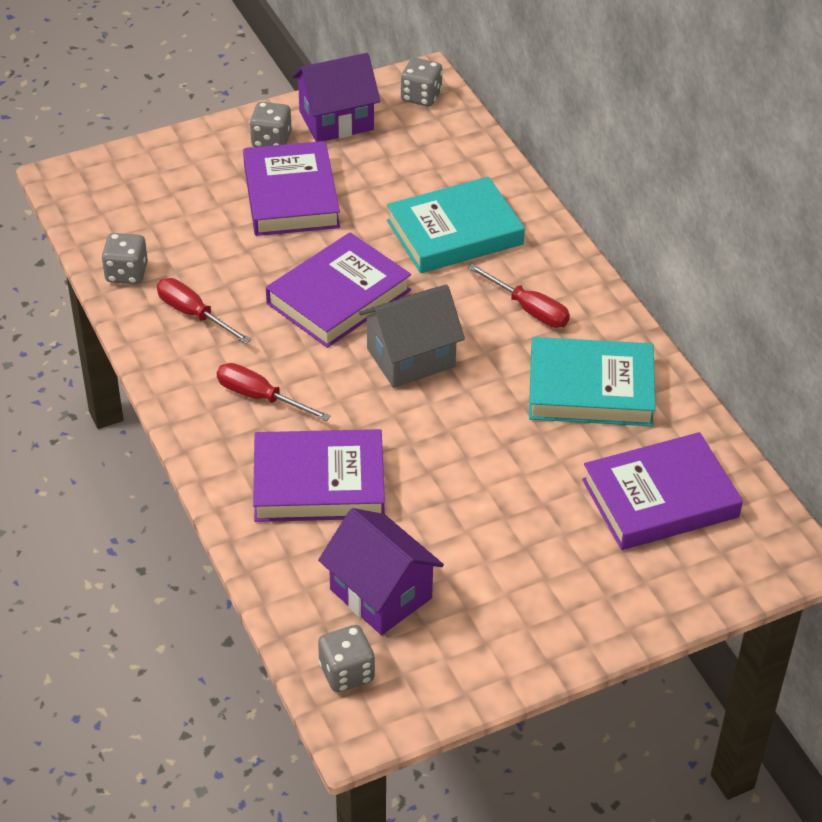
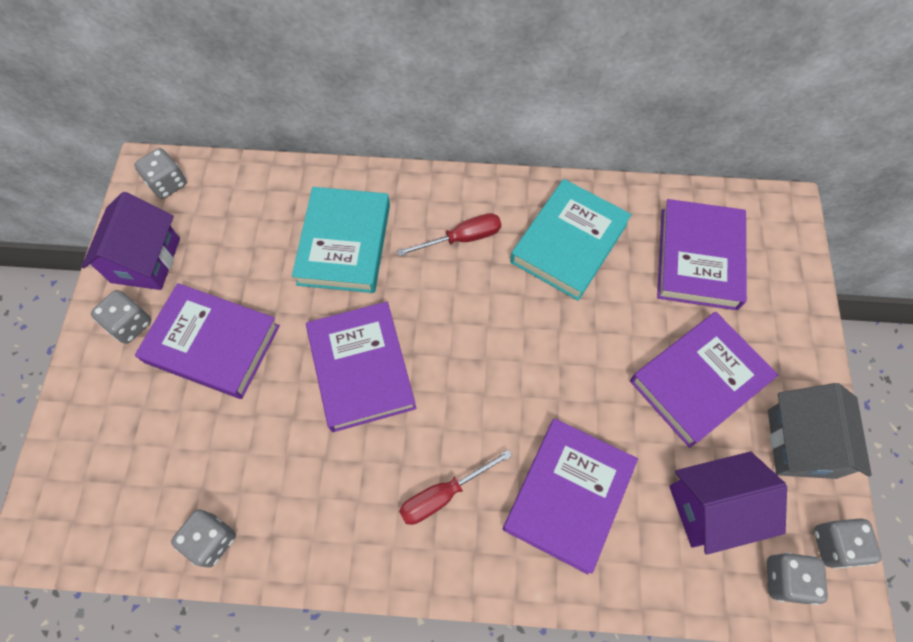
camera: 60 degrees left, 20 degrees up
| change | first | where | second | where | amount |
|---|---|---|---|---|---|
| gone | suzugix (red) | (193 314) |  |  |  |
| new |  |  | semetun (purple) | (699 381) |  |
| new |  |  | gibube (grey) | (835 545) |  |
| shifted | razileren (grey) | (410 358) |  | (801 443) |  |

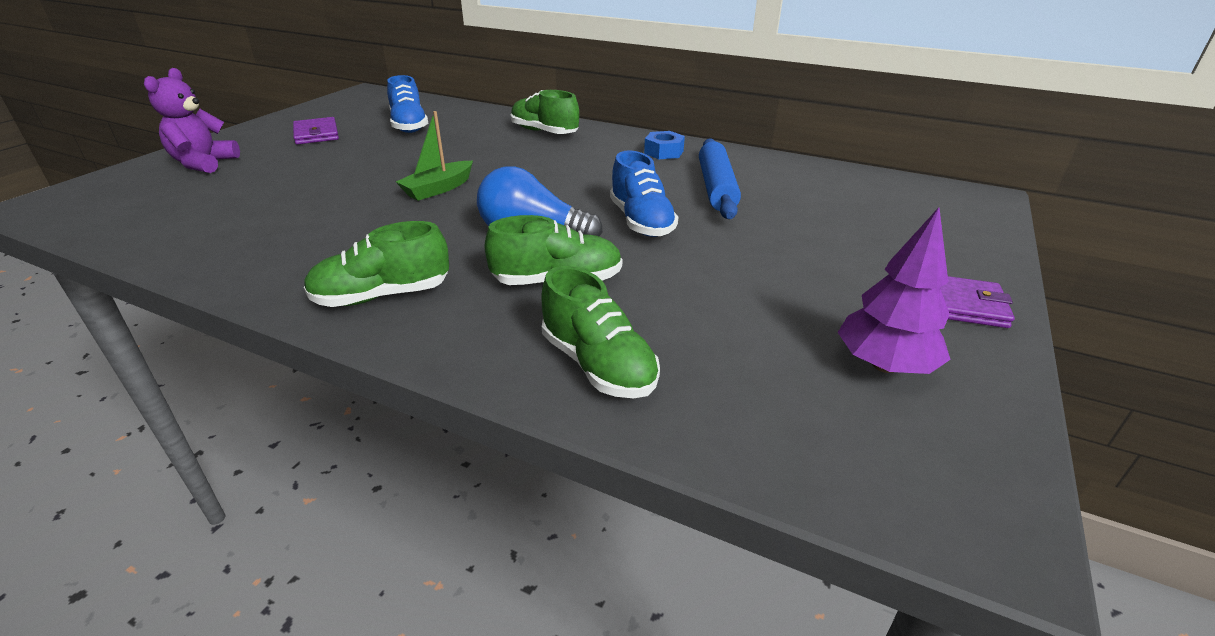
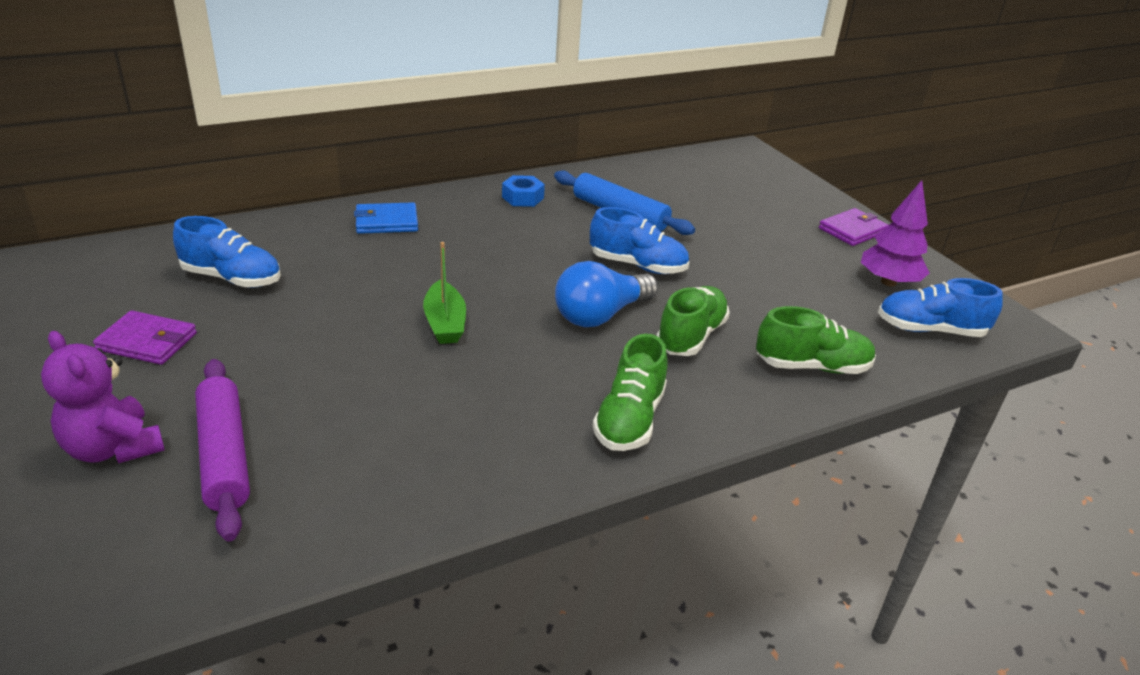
camera: 55 degrees left, 0 degrees up
| change | first | where | second | where | amount |
|---|---|---|---|---|---|
| new |  |  | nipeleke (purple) | (224 455) |  |
| new |  |  | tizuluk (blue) | (930 330) |  |
| swapped | tizuluk (green) | (544 132) | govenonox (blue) | (386 222) |  |

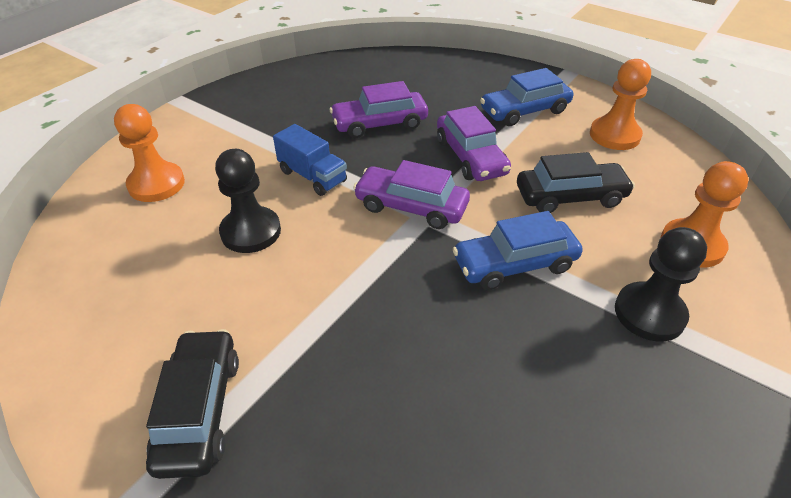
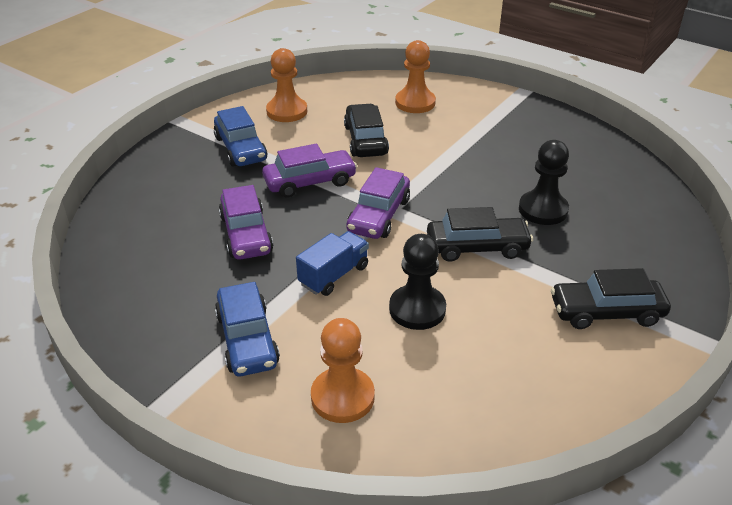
camera: 90 degrees left, 5 degrees down
| change | first | where | second | where | amount |
|---|---|---|---|---|---|
| new |  |  | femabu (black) | (477 247) |  |
| shifted | femabu (blue) | (514 264) |  | (247 339) |  |
| shifted | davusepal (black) | (649 313) |  | (543 210) |  |

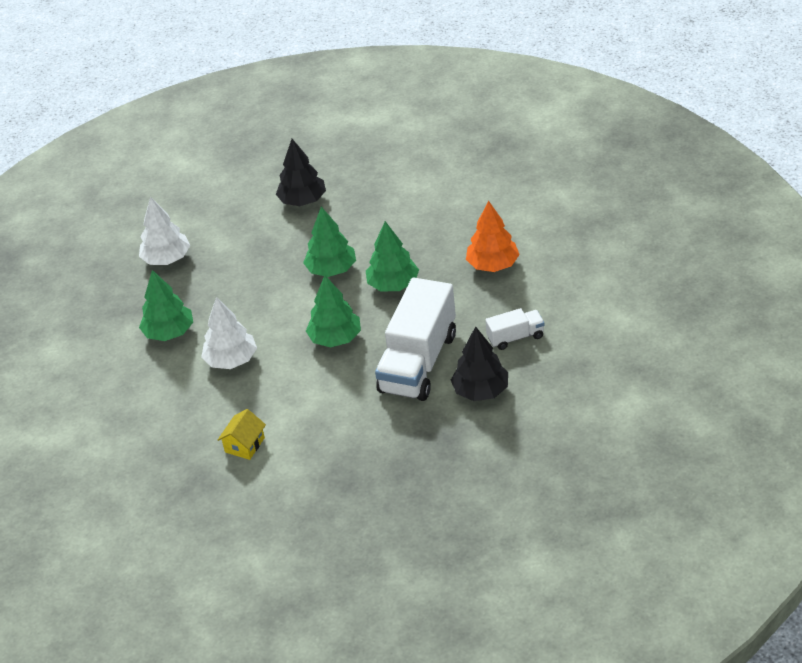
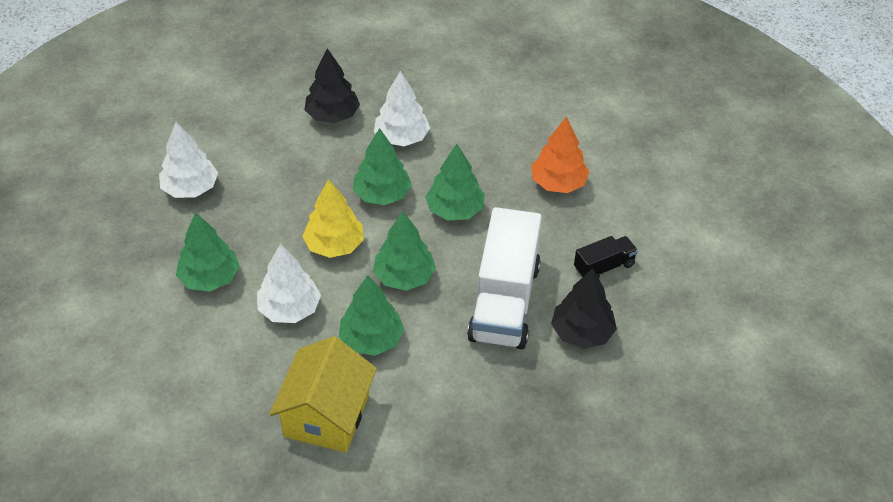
camera: 15 degrees left, 5 degrees up
| change | first | where | second | where | amount |
|---|---|---|---|---|---|
| new |  |  | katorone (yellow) | (334 245) |  |
| new |  |  | katorone (green) | (371 340) |  |
| new |  |  | katorone (white) | (402 138) |  |
| repainted | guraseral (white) | (515 337) | guraseral (black) | (604 267) |  |
| scaled | razileren (yellow) | (244 445) |  | (326 415) | x1.96 |

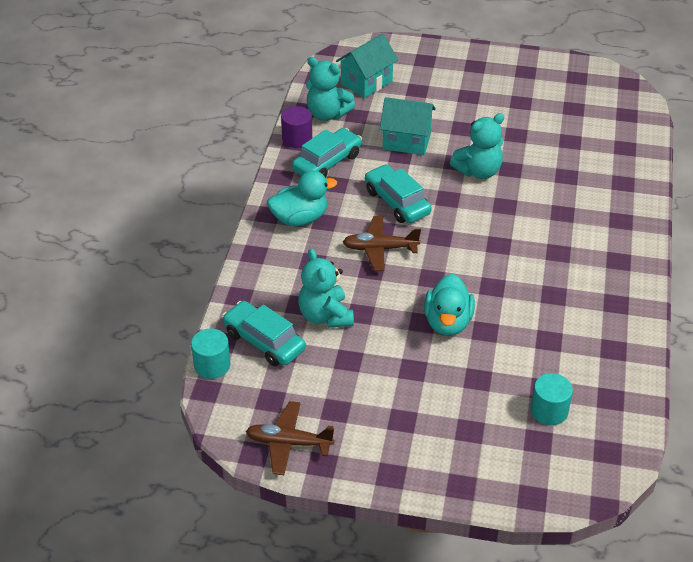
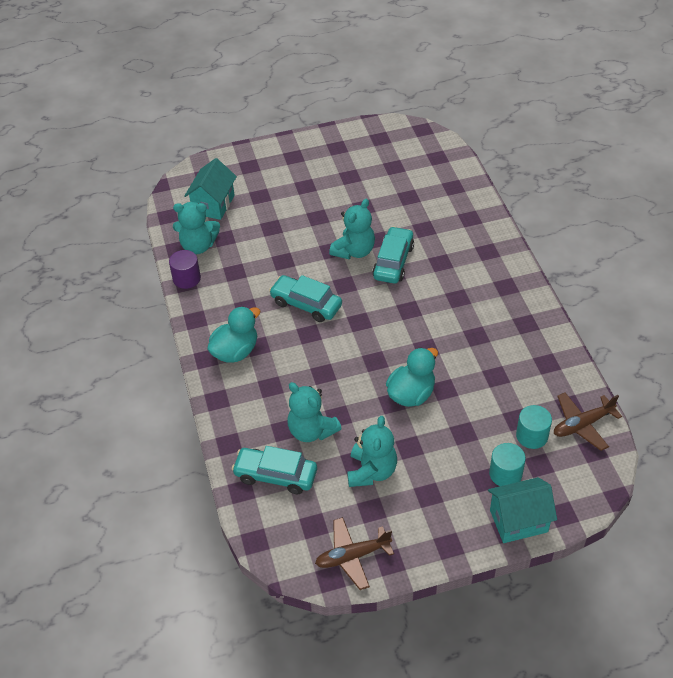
camera: 25 degrees left, 5 degrees up
| change | first | where | second | where | amount |
|---|---|---|---|---|---|
| new |  |  | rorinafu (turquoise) | (371 471) |  |
| shifted | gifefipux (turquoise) | (212 365) |  | (505 474) |  |
| shifted | femabu (turquoise) | (327 162) |  | (393 262) |  |
| shifted | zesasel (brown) | (380 249) |  | (582 425) |  |
| shifted | razileren (turquoise) | (406 141) |  | (518 521) |  |
| rotated | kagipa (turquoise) | (448 322) |  | (411 394) | 120 degrees counterclockwise |

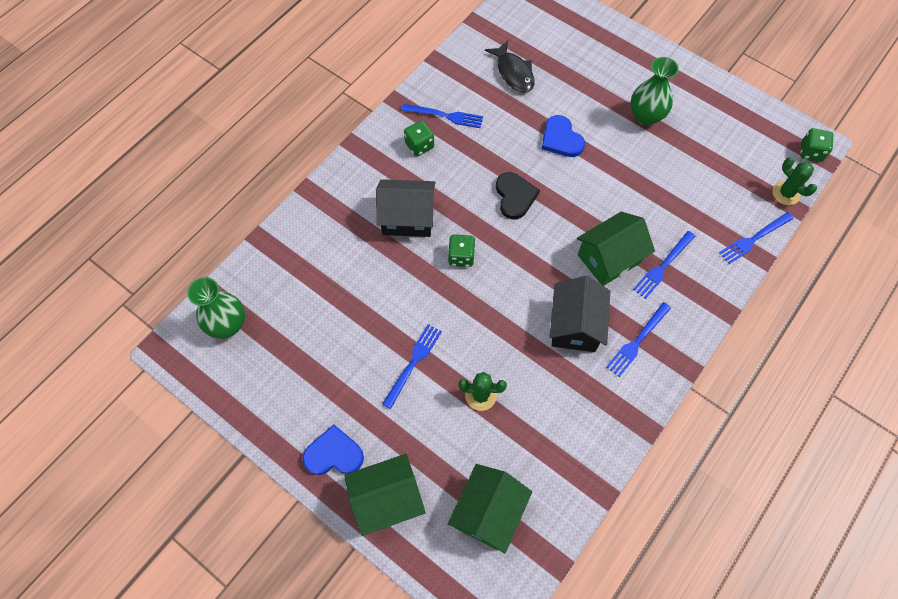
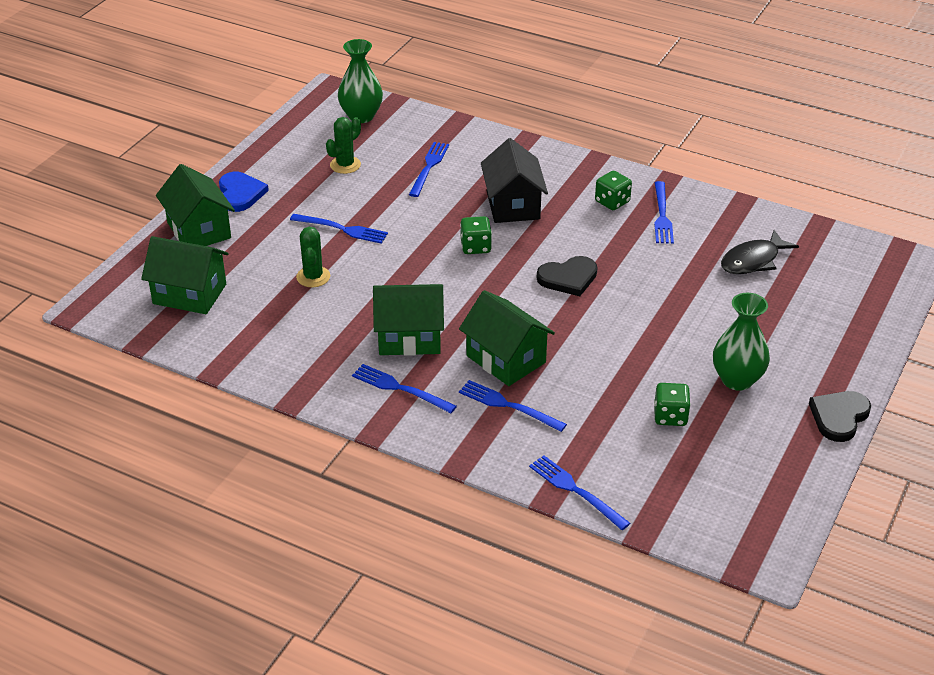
camera: 80 degrees right, 25 degrees down
| change | first | where | second | where | amount |
|---|---|---|---|---|---|
| gone | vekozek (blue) | (561 139) |  |  |  |
| new |  |  | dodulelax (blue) | (429 167) |  |
| new |  |  | vekozek (black) | (839 417) |  |
| shifted | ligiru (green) | (786 193) |  | (345 165) |  |
| shifted | gibube (green) | (811 152) |  | (670 416) |  |
| repainted | razileren (black) | (575 325) | razileren (green) | (409 337) |  |

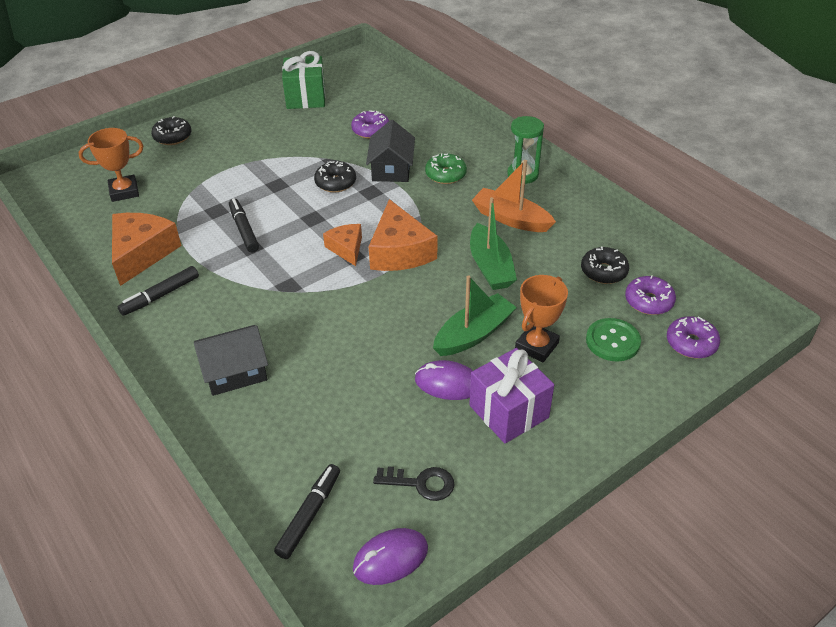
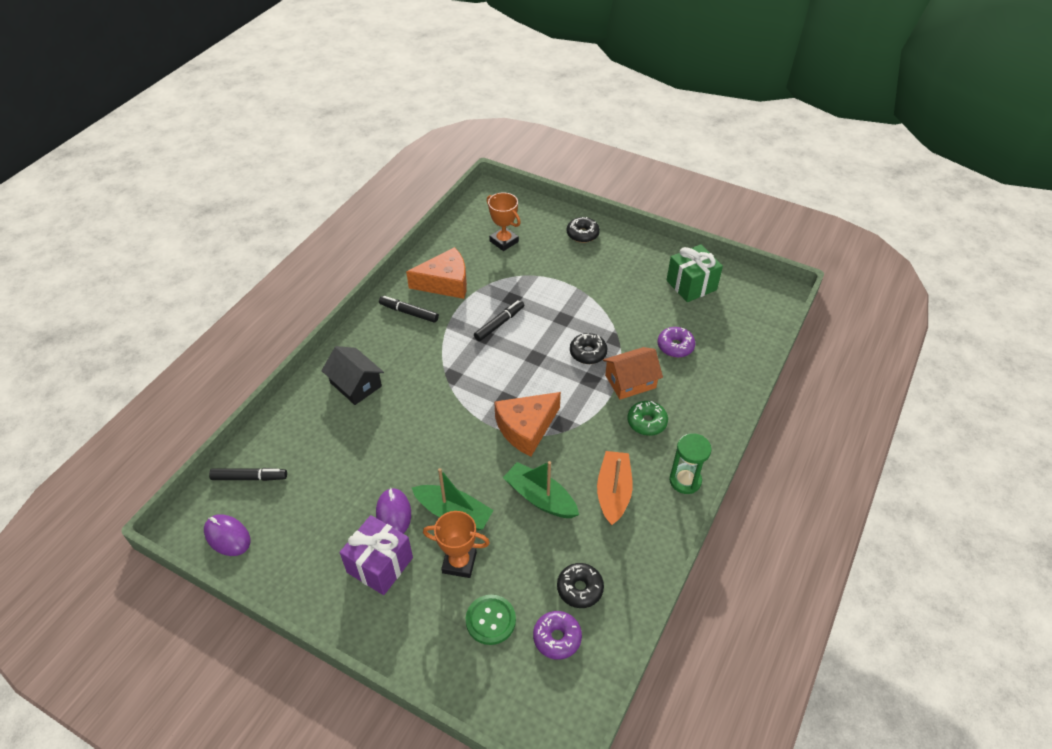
camera: 65 degrees right, 5 degrees up
| change | first | where | second | where | amount |
|---|---|---|---|---|---|
| gone | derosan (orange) | (346 248) |  |  |  |
| gone | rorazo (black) | (421 483) |  |  |  |
| gone | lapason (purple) | (691 343) |  |  |  |
| repainted | razileren (black) | (391 169) | razileren (orange) | (630 381) |  |
| rotated | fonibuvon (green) | (490 267) |  | (540 498) | 75 degrees clockwise |

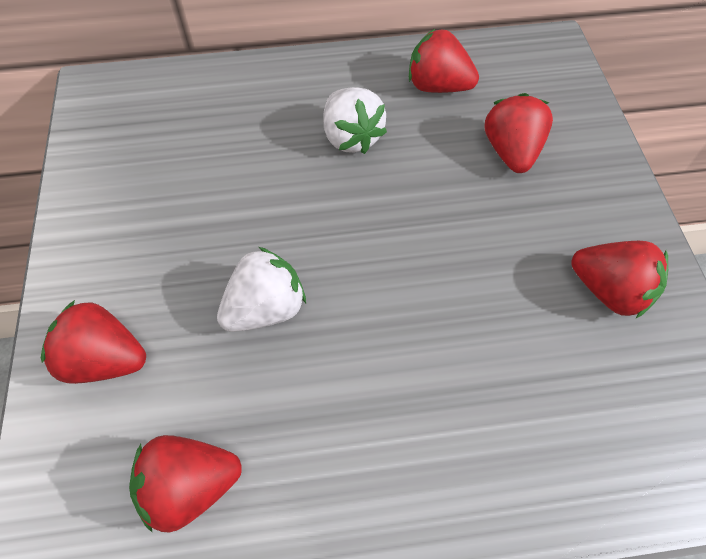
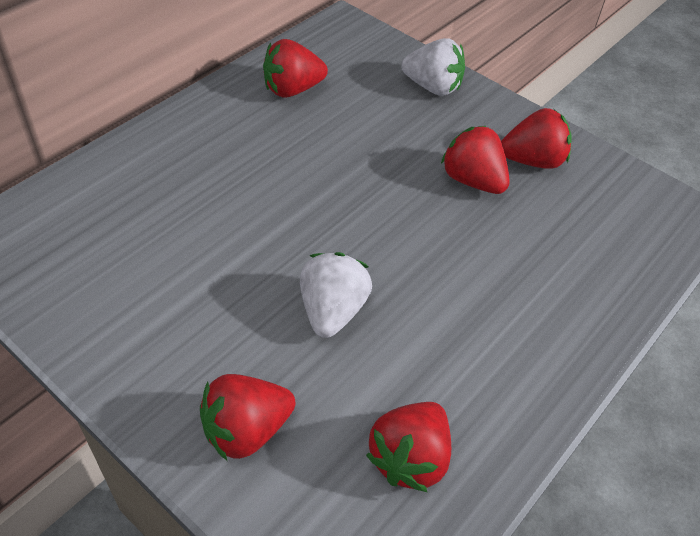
camera: 45 degrees left, 10 degrees down
| change | first | where | second | where | amount |
|---|---|---|---|---|---|
| shifted | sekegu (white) | (351 137) |  | (432 87) |  |
| shifted | sekegu (red) | (511 152) |  | (472 180) |  |

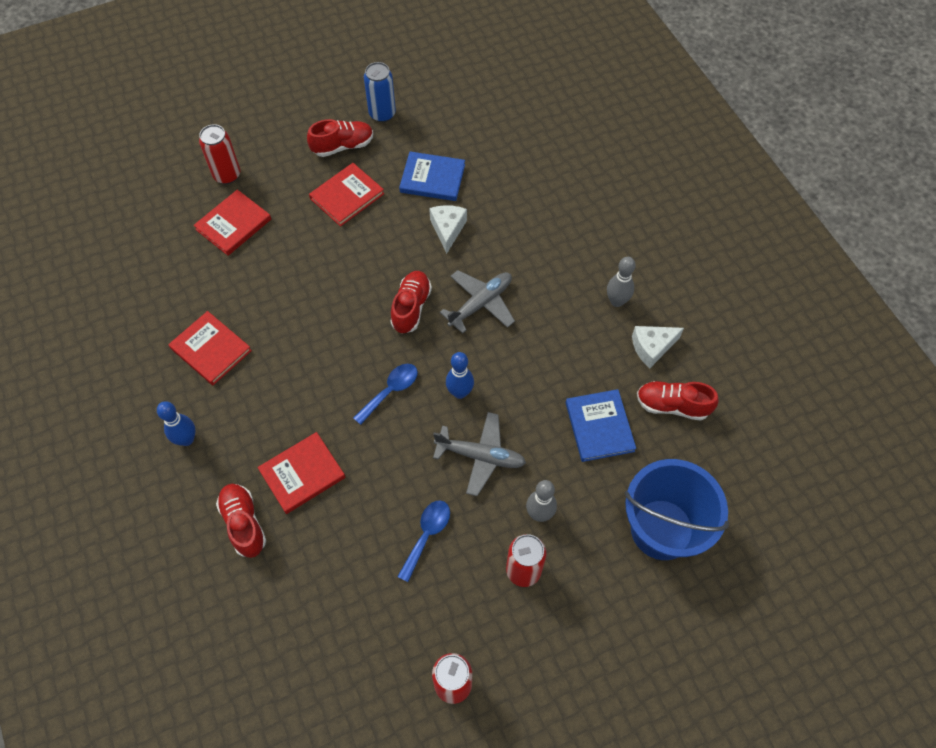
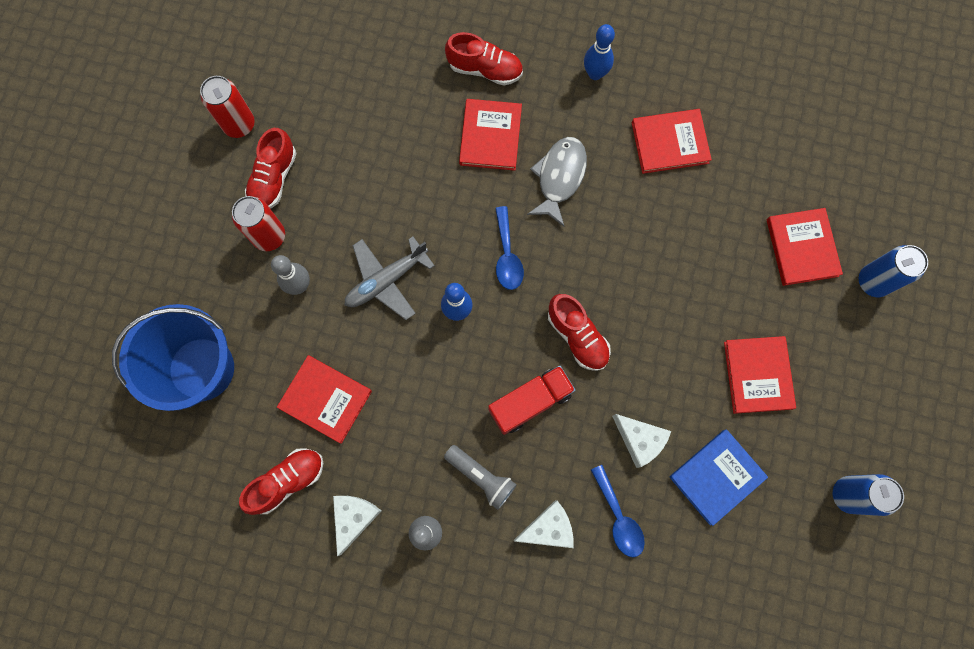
camera: 130 degrees right, 15 degrees up
| change | first | where | second | where | amount |
|---|---|---|---|---|---|
| new |  |  | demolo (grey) | (481 477) |  |
| new |  |  | derosan (white) | (548 528) |  |
| new |  |  | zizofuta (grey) | (559 177) |  |
| shifted | tizuluk (red) | (343 146) |  | (274 178) |  |
| shifted | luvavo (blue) | (427 535) |  | (618 517) |  |
| swapped | zesasel (grey) | (481 303) | guraseral (red) | (530 402) |  |
| repainted | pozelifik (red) | (227 175) | pozelifik (blue) | (873 281) |  |
| repainted | semetun (blue) | (599 427) | semetun (red) | (325 399) |  |

